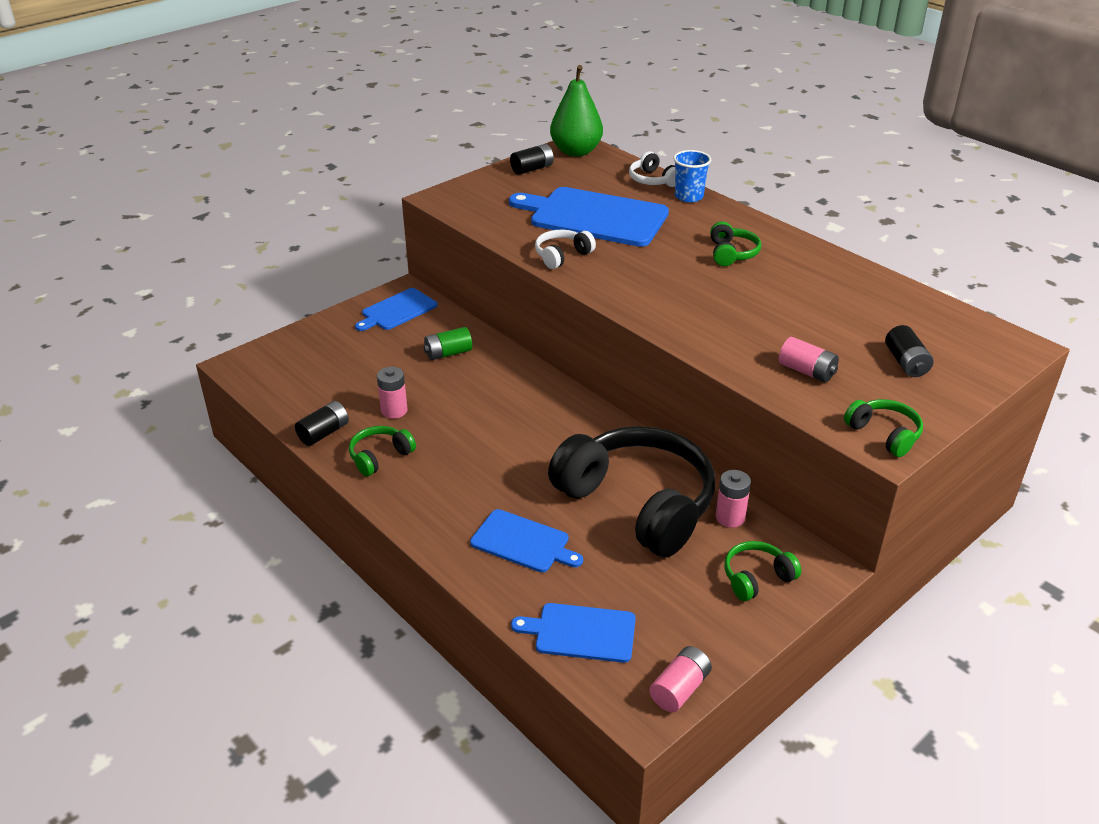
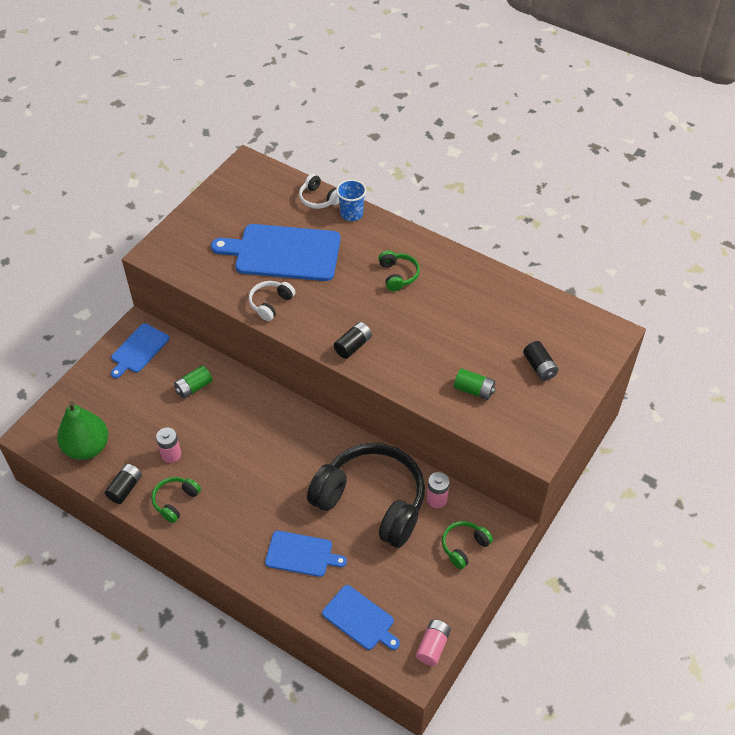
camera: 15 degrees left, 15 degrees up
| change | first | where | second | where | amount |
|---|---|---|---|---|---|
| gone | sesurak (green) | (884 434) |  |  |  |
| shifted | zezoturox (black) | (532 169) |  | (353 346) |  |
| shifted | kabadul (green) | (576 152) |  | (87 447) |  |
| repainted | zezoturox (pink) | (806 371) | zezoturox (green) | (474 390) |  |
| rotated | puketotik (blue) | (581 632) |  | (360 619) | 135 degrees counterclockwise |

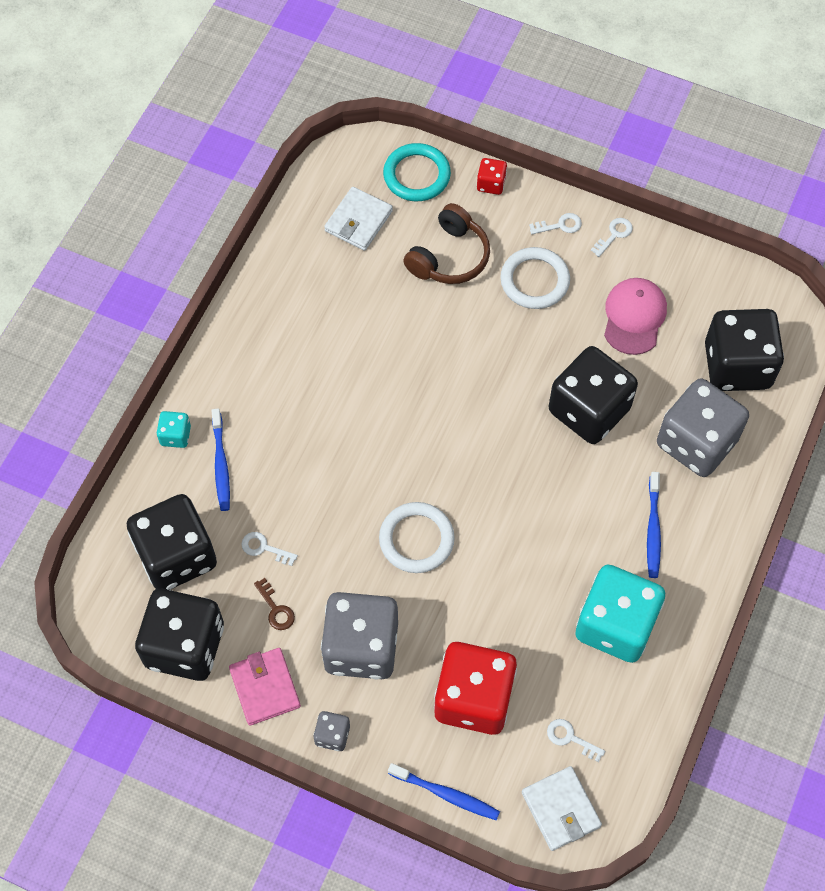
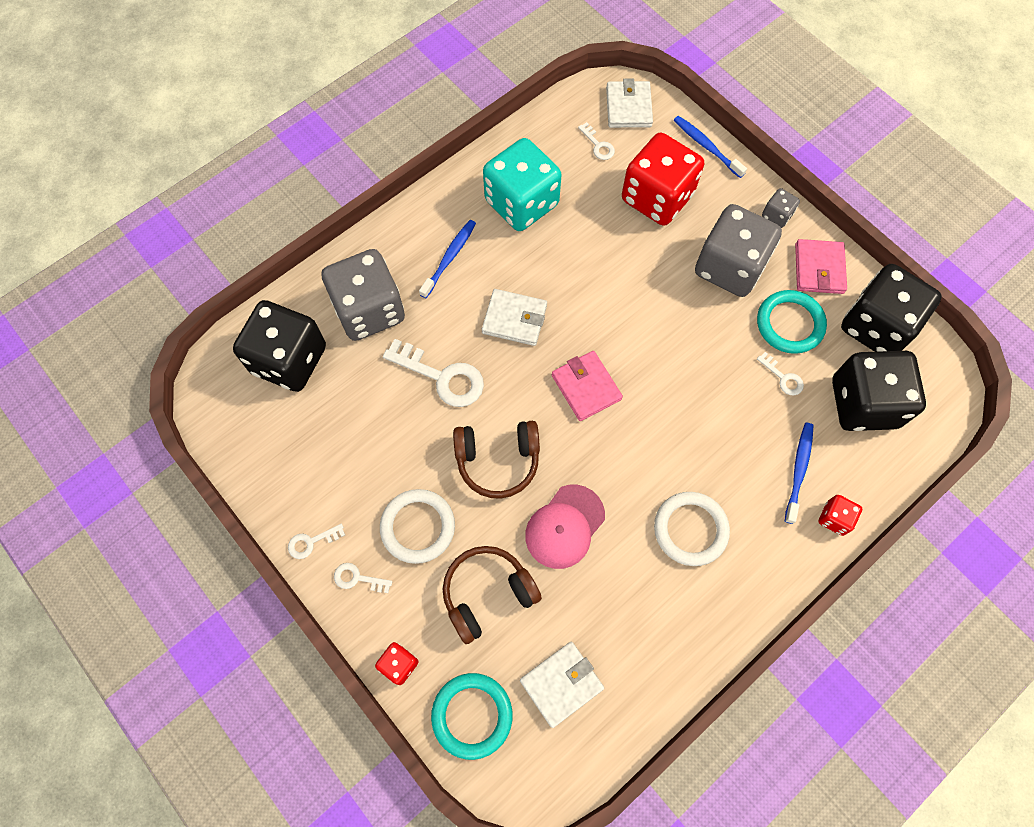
camera: 155 degrees left, 5 degrees up
| change | first | where | second | where | amount |
|---|---|---|---|---|---|
| new |  |  | sesurak (brown) | (498 461) |  |
| new |  |  | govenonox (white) | (514 319) |  |
| new |  |  | govenonox (pink) | (586 387) |  |
| shifted | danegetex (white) | (416 539) |  | (690 529) |  |
| shifted | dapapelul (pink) | (634 317) |  | (565 526) |  |
| swapped | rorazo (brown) | (276 609) | danegetex (turquoise) | (789 324) |  |
| swapped | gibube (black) | (589 410) | rorazo (white) | (442 377) |  |
| repainted | gibube (turquoise) | (175 435) | gibube (red) | (834 518) |  |

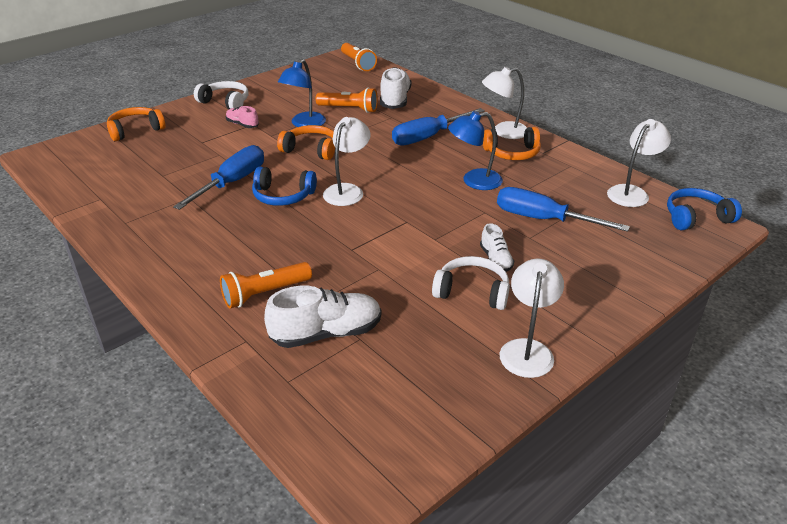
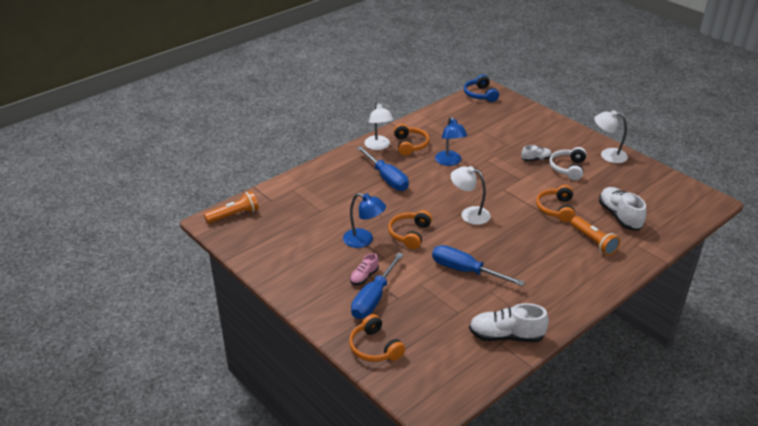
camera: 90 degrees left, 0 degrees up
| change | first | where | second | where | amount |
|---|---|---|---|---|---|
| gone | sesurak (white) | (225 102) |  |  |  |
| gone | sesurak (blue) | (283 196) |  |  |  |
| gone | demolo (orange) | (349 109) |  |  |  |
| gone | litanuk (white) | (632 192) |  |  |  |
| new |  |  | sesurak (orange) | (556 209) |  |
| shifted | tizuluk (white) | (395 100) |  | (506 336) |  |
| shifted | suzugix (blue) | (542 219) |  | (373 298) |  |

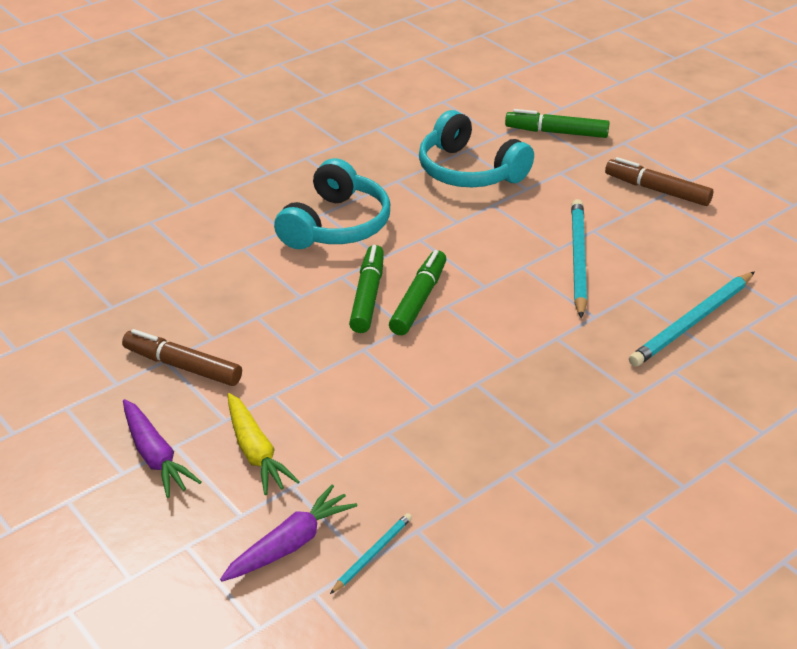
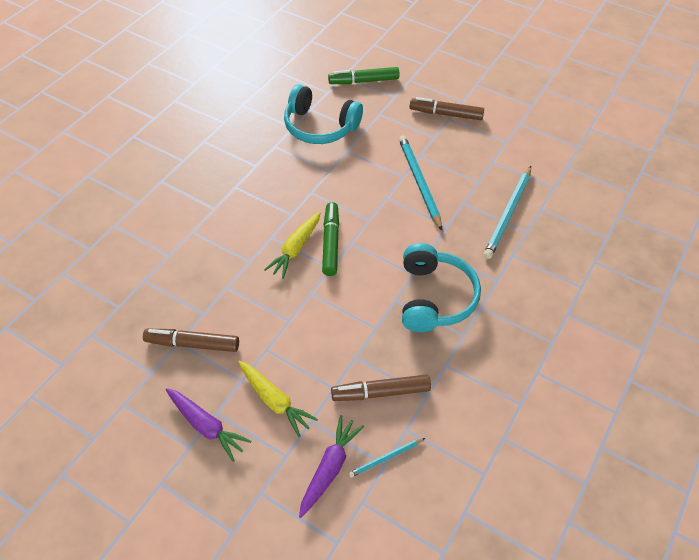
camera: 20 degrees left, 15 degrees up
| change | first | where | second | where | amount |
|---|---|---|---|---|---|
| new |  |  | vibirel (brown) | (381 392) |  |
| shifted | sesurak (turquoise) | (336 225) |  | (434 297) |  |
| swapped | vibirel (green) | (368 296) | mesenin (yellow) | (295 249) |  |
| rotated | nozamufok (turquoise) | (372 554) |  | (386 458) | 135 degrees counterclockwise |

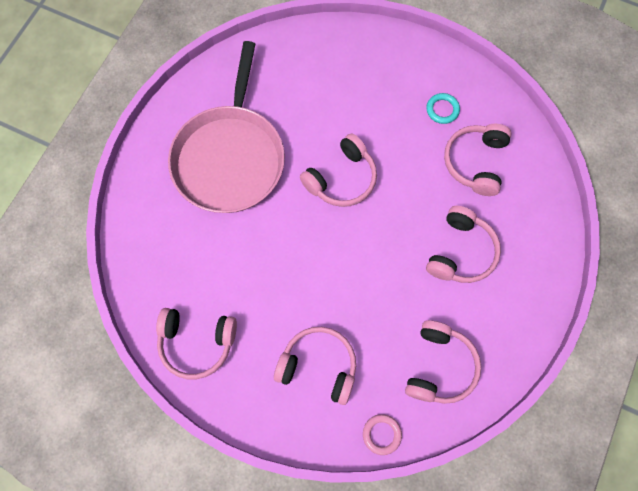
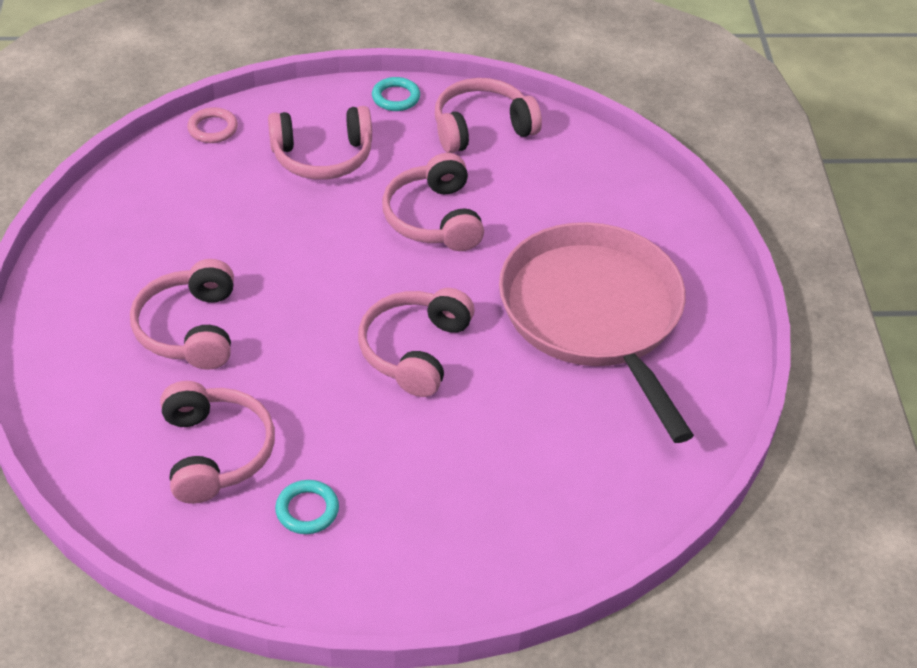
camera: 150 degrees right, 25 degrees down
| change | first | where | second | where | amount |
|---|---|---|---|---|---|
| new |  |  | danegetex (turquoise) | (396 97) |  |
| shifted | sesurak (pink) | (440 366) |  | (434 218) |  |

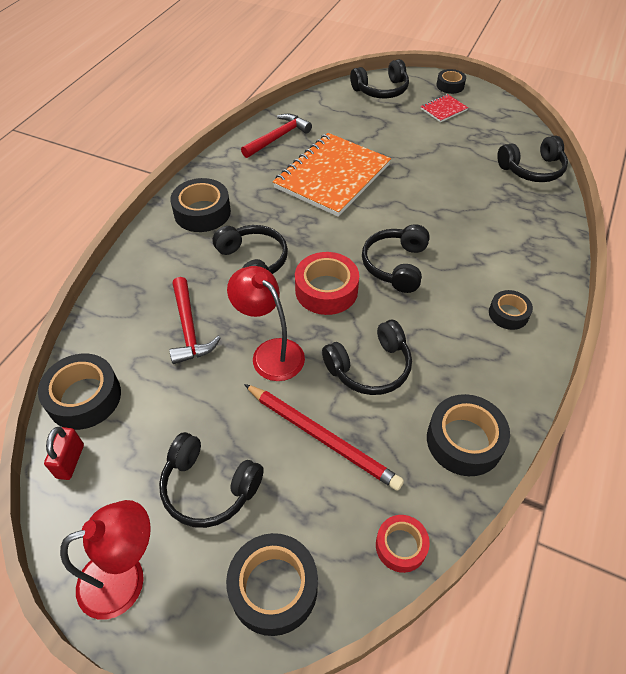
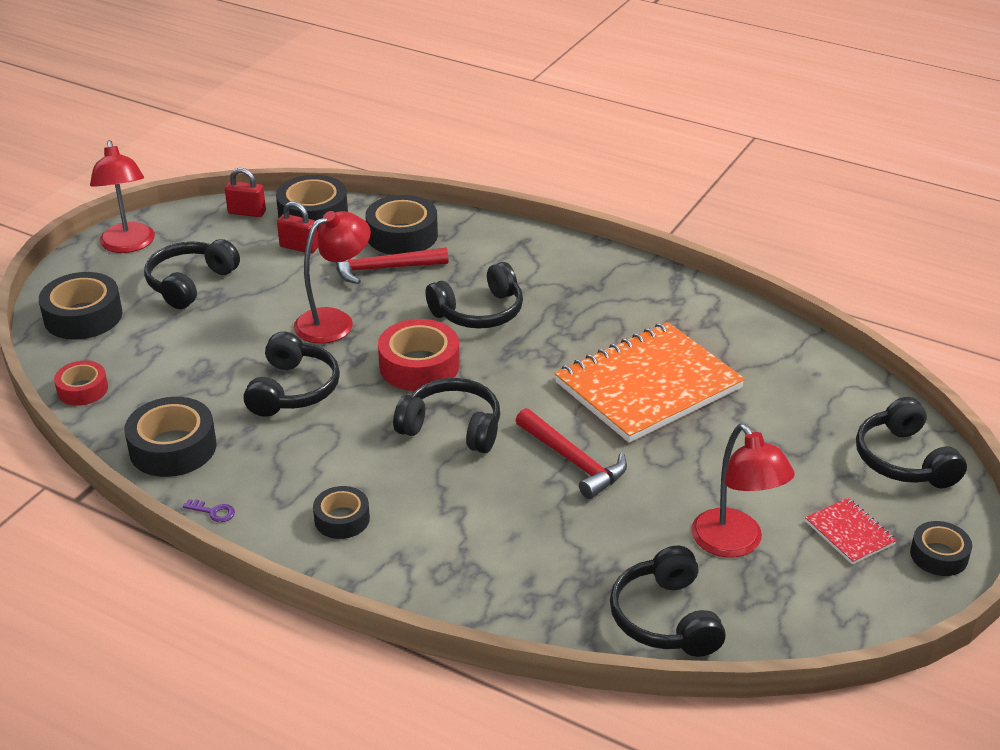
camera: 95 degrees right, 15 degrees down
| change | first | where | second | where | amount |
|---|---|---|---|---|---|
| gone | nozamufok (red) | (322 437) |  |  |  |
| new |  |  | rorazo (purple) | (213 512) |  |
| new |  |  | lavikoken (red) | (299 247) |  |
| new |  |  | litanuk (red) | (734 544) |  |
| shifted | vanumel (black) | (202 212) |  | (402 235) |  |
| shifted | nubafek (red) | (278 137) |  | (573 461) |  |
| rotated | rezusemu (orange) | (332 176) |  | (648 385) | 75 degrees counterclockwise |
| rotated | sesurak (black) | (370 367) |  | (293 390) | 150 degrees counterclockwise |

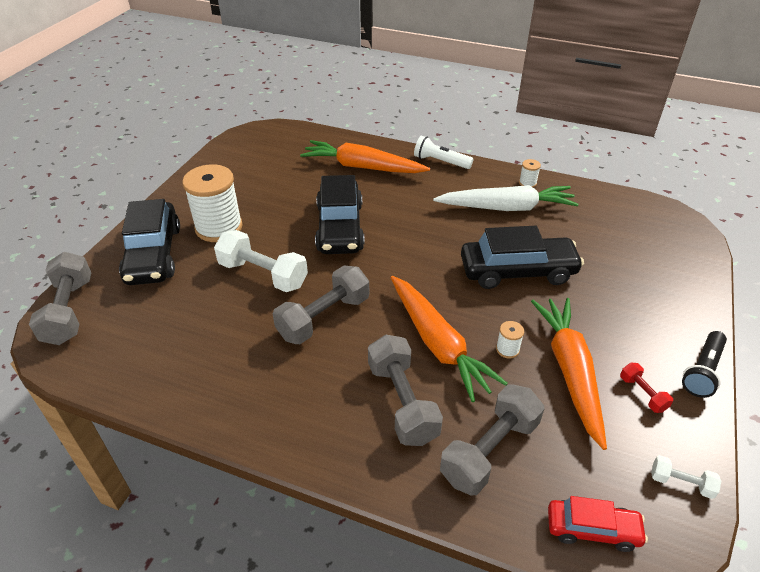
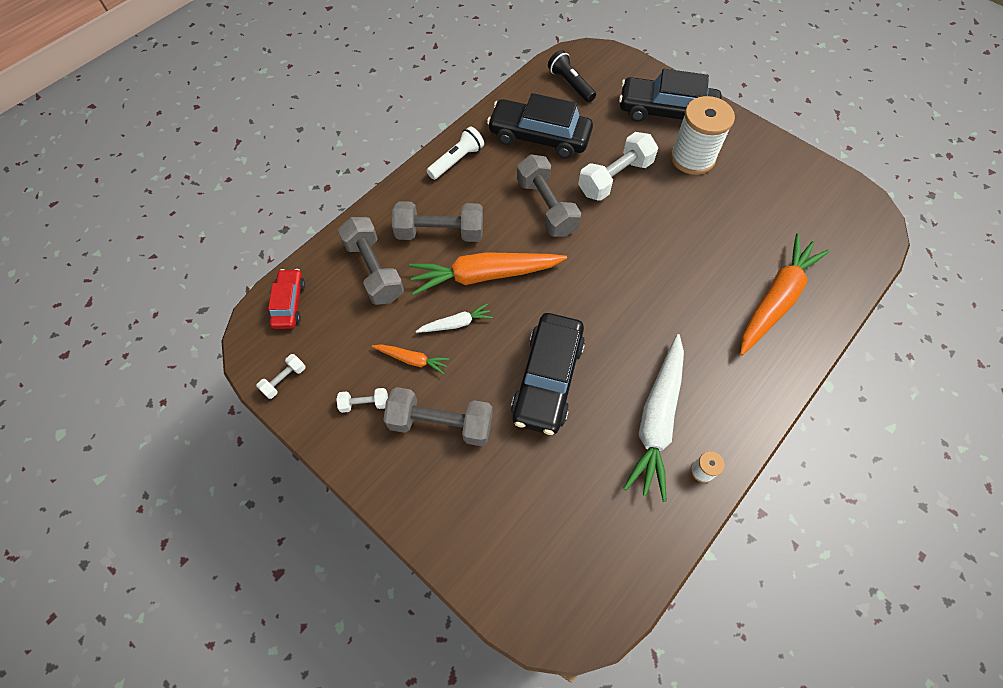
camera: 110 degrees right, 20 degrees up
| change | first | where | second | where | amount |
|---|---|---|---|---|---|
| shifted | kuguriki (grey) | (69 311) |  | (441 423) |  |
| shifted | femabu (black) | (340 227) |  | (539 137) |  |
| shifted | demolo (white) | (440 162) |  | (456 160) |  |
| shifted | demolo (black) | (702 371) |  | (570 84) |  |
| swapped | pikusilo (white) | (507 349) | mesenin (white) | (456 324) |  |
| repainted | kuguriki (red) | (642 394) | kuguriki (white) | (364 403) |  |
| rotated | femabu (red) | (592 529) |  | (289 303) | 150 degrees clockwise |
| scaled | mesenin (orange) | (570 371) |  | (412 360) | x0.48 |

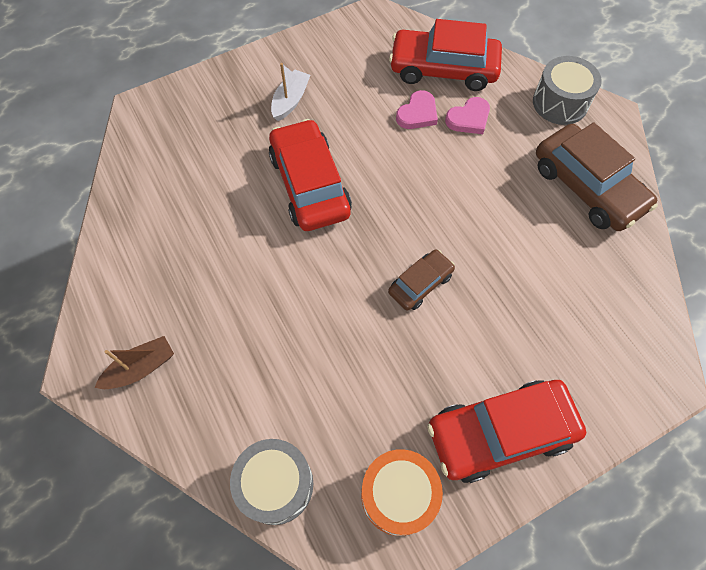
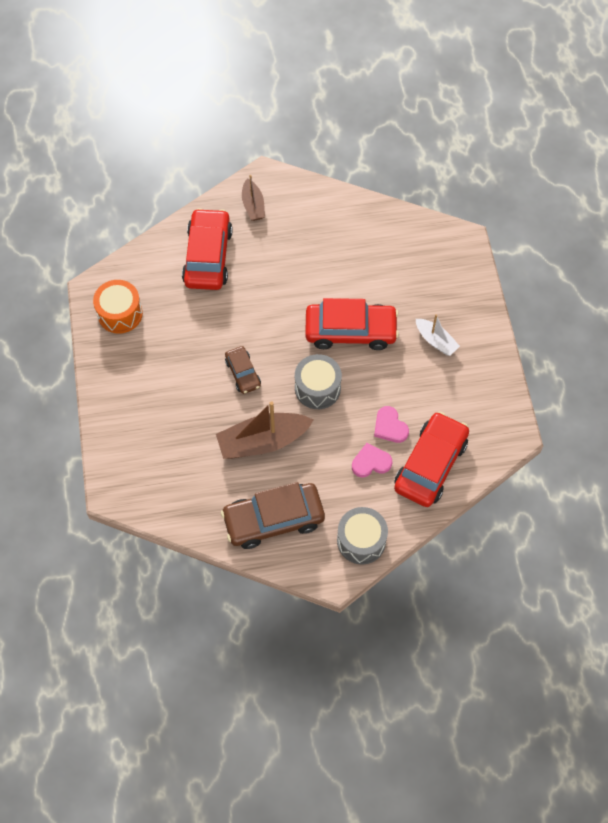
camera: 110 degrees right, 0 degrees up
| change | first | where | second | where | amount |
|---|---|---|---|---|---|
| new |  |  | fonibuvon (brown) | (263 441) |  |
| shifted | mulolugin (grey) | (276 485) |  | (317 388) |  |
| shifted | femabu (red) | (500 433) |  | (207 256) |  |
| rotated | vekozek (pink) | (469 119) |  | (371 462) | 90 degrees clockwise |

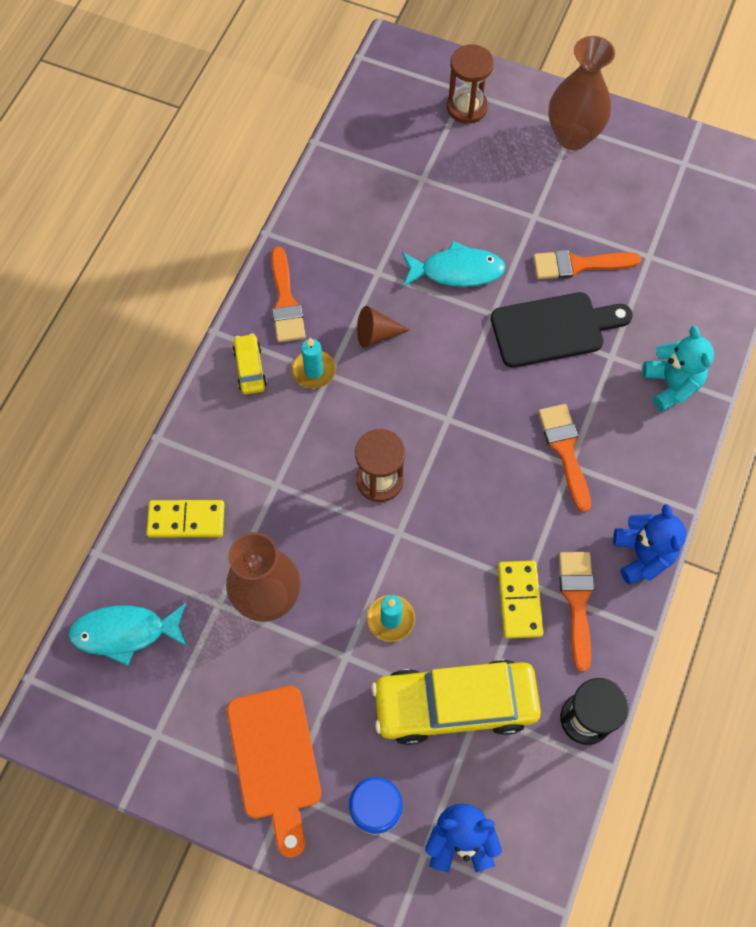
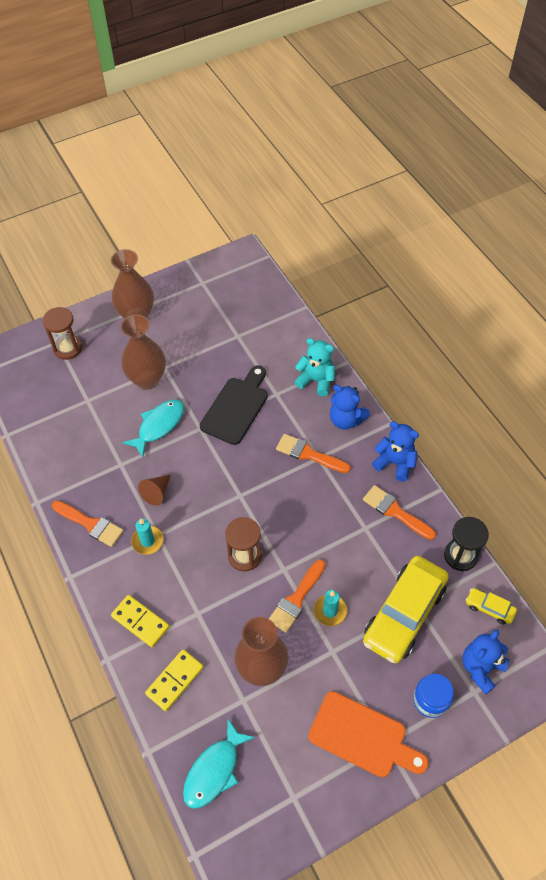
camera: 50 degrees left, 10 degrees down
| change | first | where | second | where | amount |
|---|---|---|---|---|---|
| new |  |  | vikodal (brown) | (147 380) |  |
| new |  |  | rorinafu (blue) | (346 420) |  |
| shifted | femabu (yellow) | (250 368) |  | (489 608) |  |
| shifted | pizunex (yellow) | (519 600) |  | (140 621) |  |
| shifted | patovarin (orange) | (578 265) |  | (296 599) |  |

